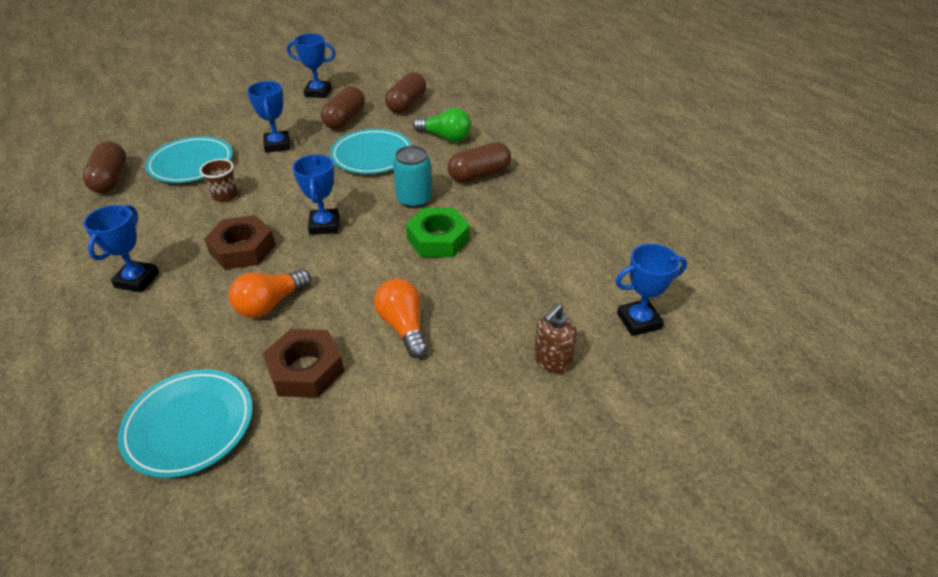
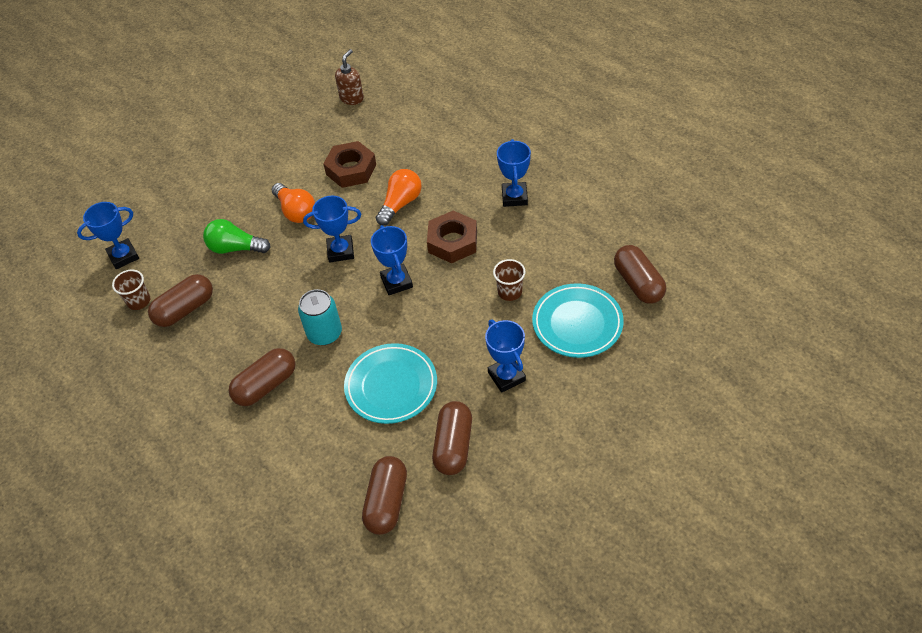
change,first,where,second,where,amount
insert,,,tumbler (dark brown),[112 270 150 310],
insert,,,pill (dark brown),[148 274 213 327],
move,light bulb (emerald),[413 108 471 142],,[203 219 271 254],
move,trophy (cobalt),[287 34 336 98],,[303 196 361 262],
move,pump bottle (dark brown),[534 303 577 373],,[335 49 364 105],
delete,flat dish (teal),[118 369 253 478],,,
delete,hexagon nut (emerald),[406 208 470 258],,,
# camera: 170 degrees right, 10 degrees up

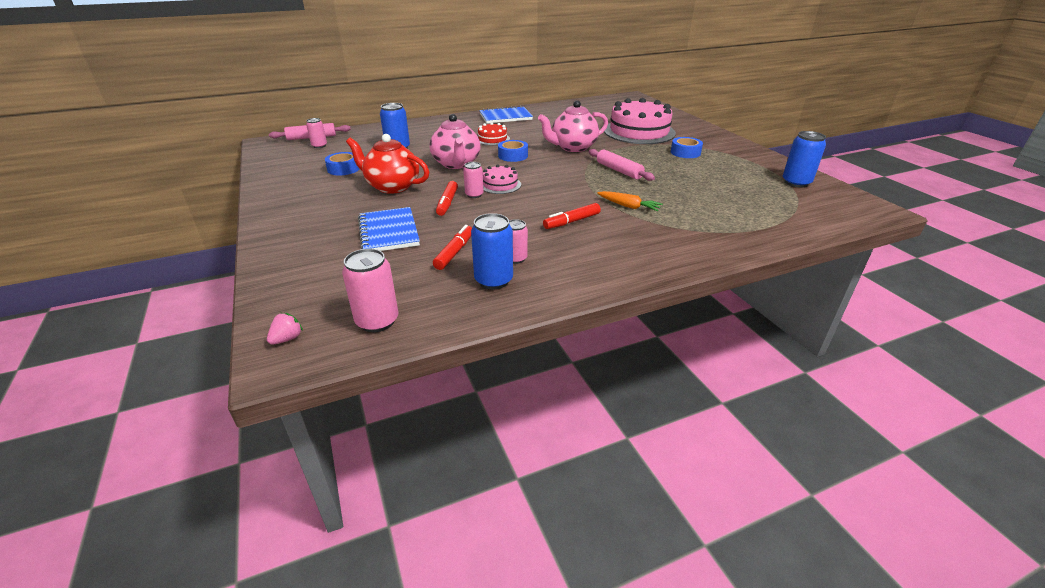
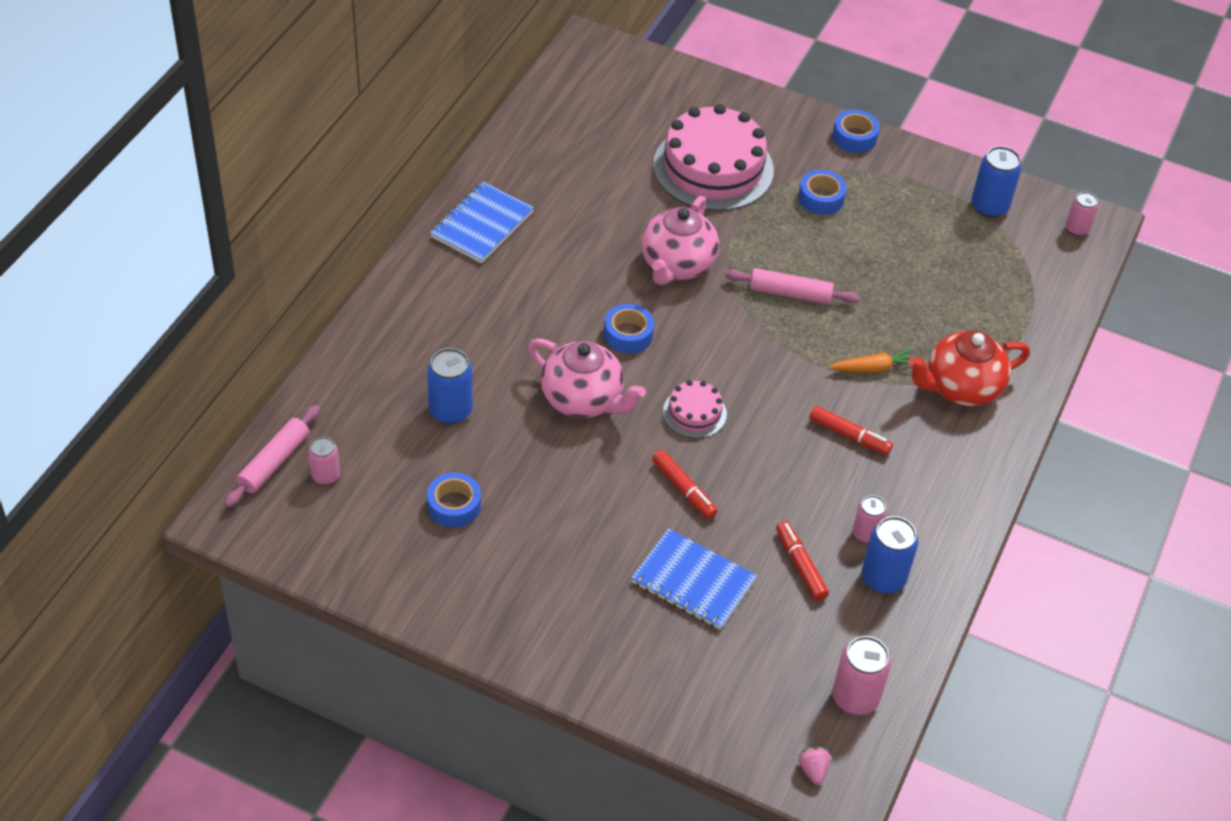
change,first,where,second,where,amount
rotate,marker pen (red),[543 203 601 229],,[809 406 893 455],75 degrees counterclockwise
insert,,,tape (cobalt),[832 110 880 153],
move,teapot (red),[346 134 429 194],,[908 331 1030 406],
move,tin (rosy),[463 162 484 198],,[1066 192 1098 236],
delete,gateau (red),[478 122 510 145],,,
# camera: 45 degrees left, 15 degrees up

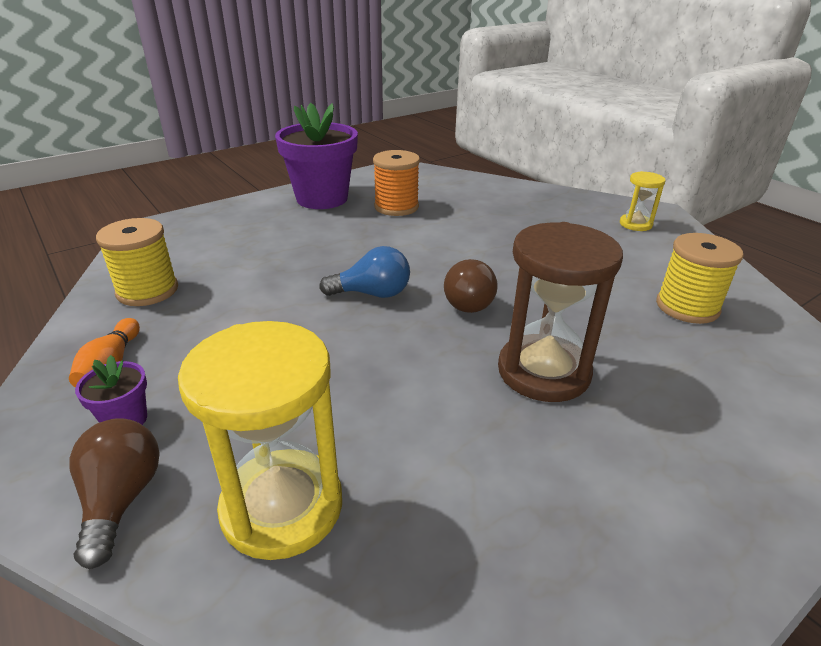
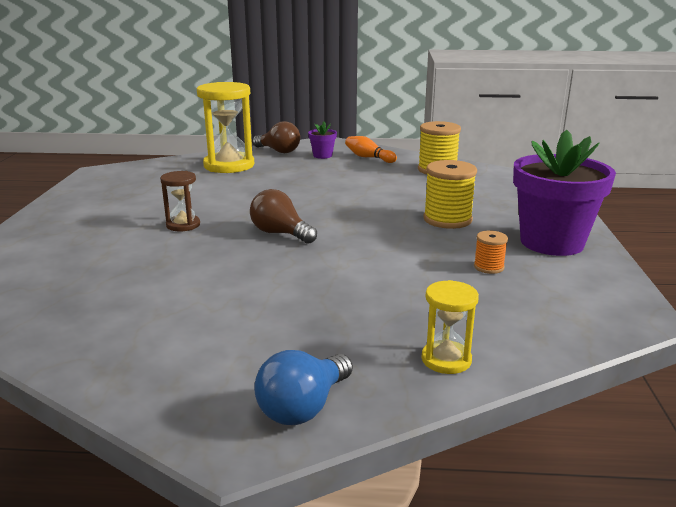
change,first,where,second,where,amount
resize,hourglass (dark brown),[498 222 623 402],,[160 171 200 231],x0.52
move,light bulb (cobalt),[319 246 410 298],,[254 350 353 425],
move,hourglass (golden),[620 171 666 231],,[422 280 479 374],
move,spool (golden),[656 233 744 324],,[423 160 477 229],
resize,spool (orange-coloured),[373 150 420 216],,[474 231 508 274],x0.53
# camera: 130 degrees right, 10 degrees down

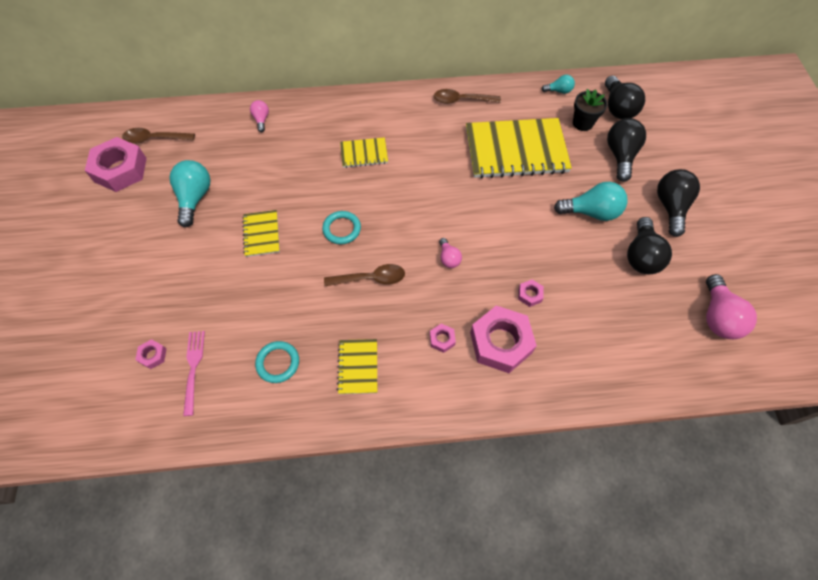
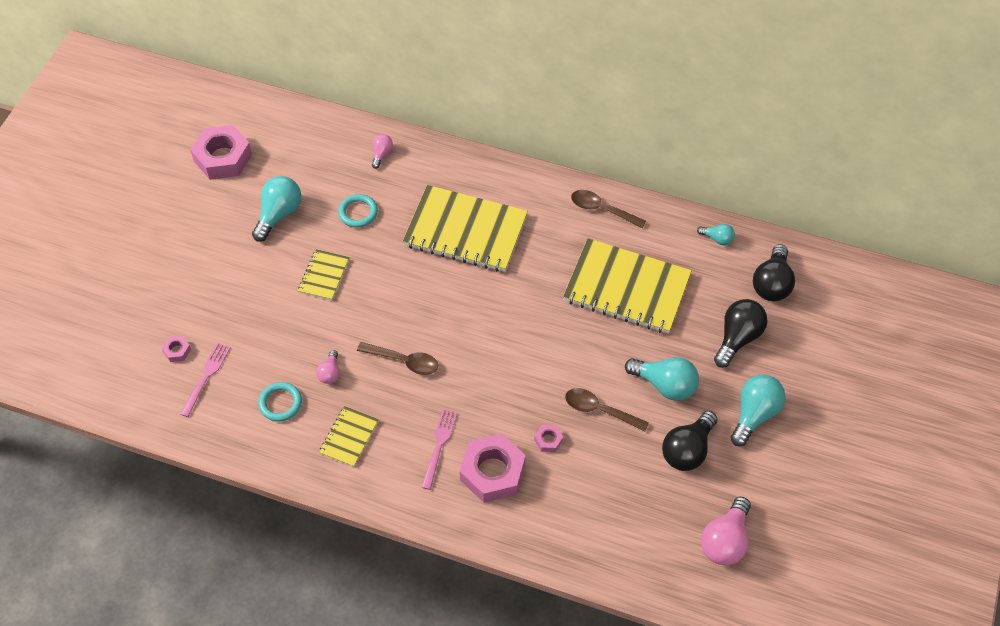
change,first,where,second,where,amount
move,light bulb (rosy),[439 238 462 268],,[316 350 340 384],
move,torus (teal),[322 211 361 244],,[338 194 378 228],
resize,notebook (golden),[340 137 388 168],,[403 185 528 272],x2.11
replace,hexagon nut (rosy),[430 324 456 353],dinner fork (rosy),[421 409 457 490],
move,teaspoon (dark brown),[122 128 195 144],,[565 388 649 432],
recolor,light bulb (ebony),[657 169 700 237],light bulb (teal),[731 375 786 447],
delete,flower pot (ebony),[573 89 607 131],,,
# camera: 25 degrees right, 5 degrees down

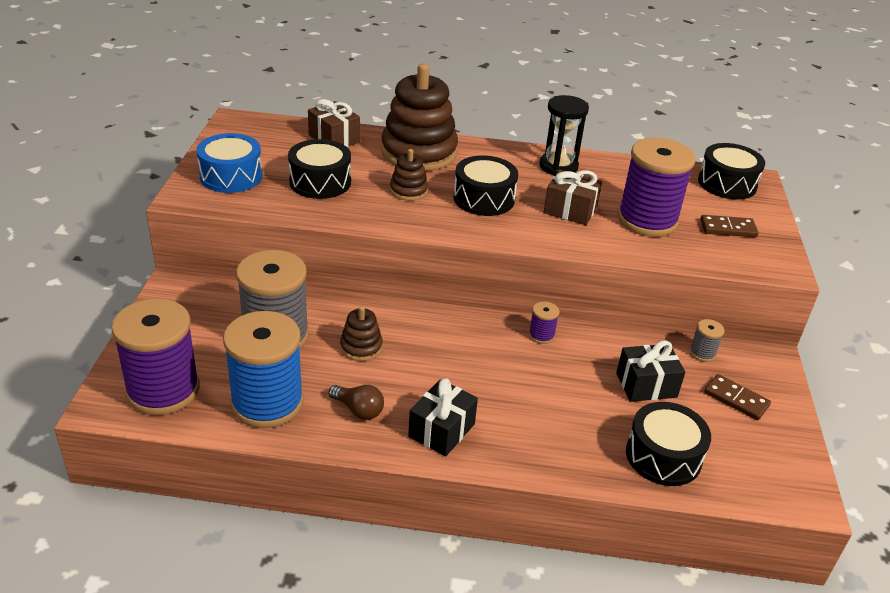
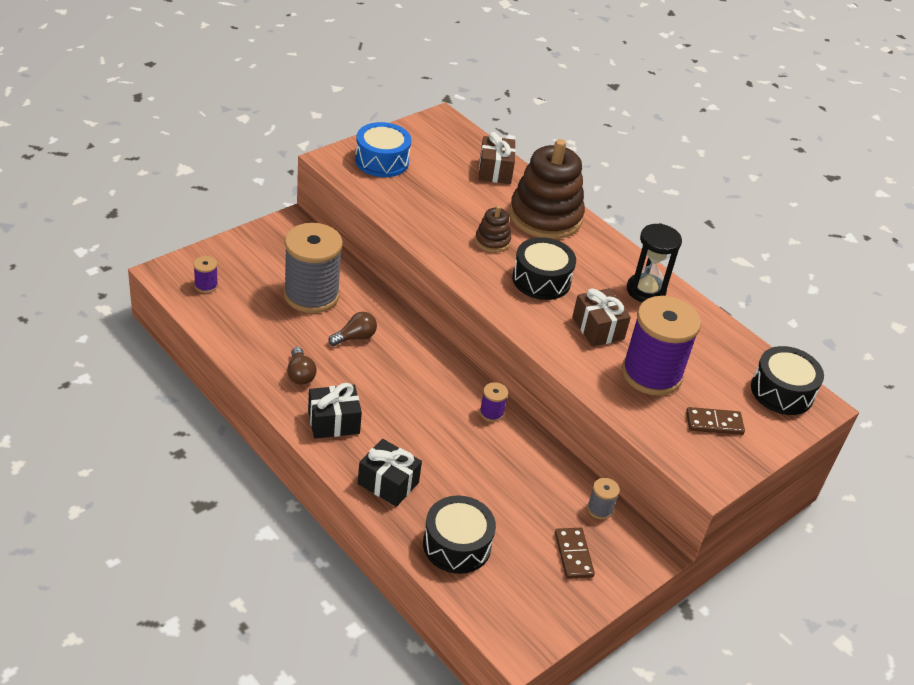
change,first,where,second,where,amount
resize,spool (violet),[111 298 200 415],,[193 256 218 293],x0.41
replace,stacking toy (dark brown),[340 306 383 361],light bulb (dark brown),[328 312 377 346],
move,present (ebony),[616 340 685 402],,[358 439 422 507],
rotate,domino tile (dark brown),[700 215 758 237],,[686 407 745 435],45 degrees counterclockwise
delete,spool (cobalt),[223 311 304 428],,,
delete,snare drum (ebony),[288 139 351 199],,,
# camera: 40 degrees right, 5 degrees up

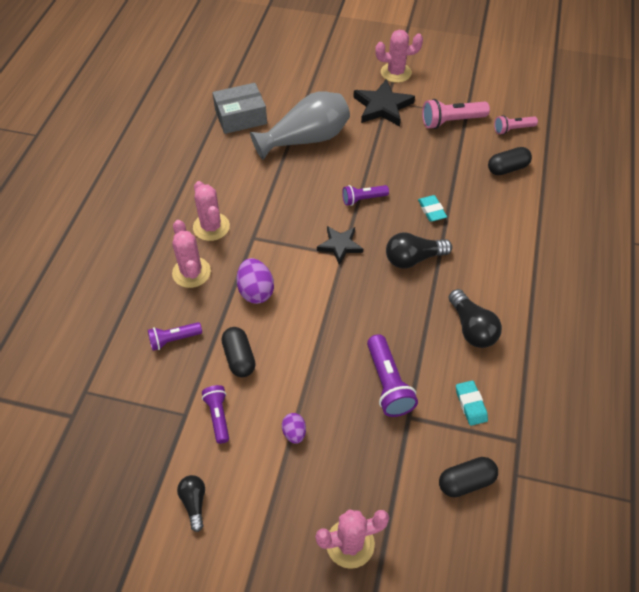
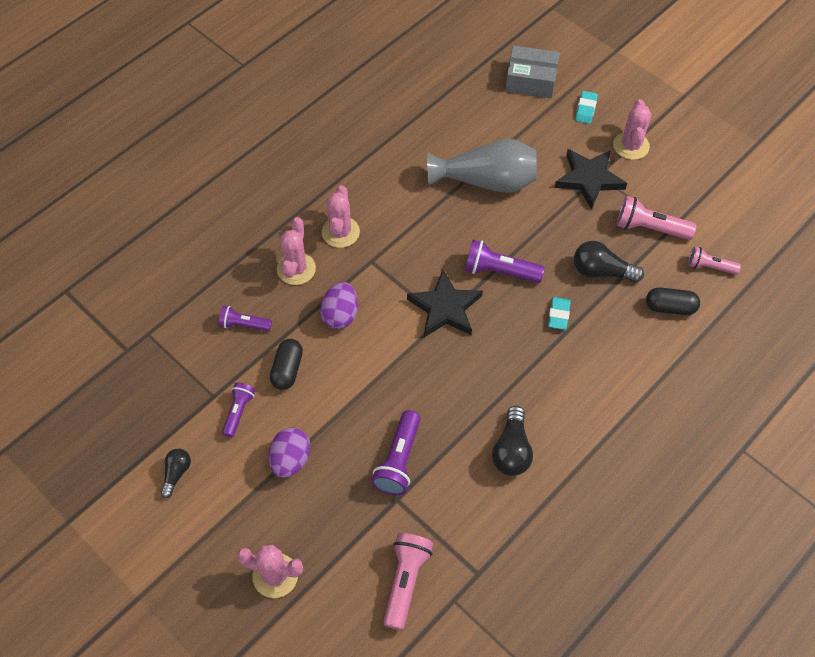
change,first,where,second,where,amount
resize,egg (violet),[282 413 306 444],,[269 427 311 478],x1.71
replace,pill (ebony),[439 457 498 498],flashlight (rosy),[383 533 433 630],
resize,five-pointed star (ebony),[317 226 363 265],,[407 270 483 337],x1.55
resize,flashlight (violet),[342 185 389 206],,[465 240 545 283],x1.56
move,parcel (grey),[212 83 267 134],,[505 45 560 98],
move,light bulb (ebony),[386 232 452 269],,[574 241 644 283],
move,gum eraser (teal),[456 380 488 426],,[575 91 598 124],
rotate,cactus (rosy),[375 30 423 83],,[613 99 651 160],75 degrees clockwise
# camera: 30 degrees right, 5 degrees up

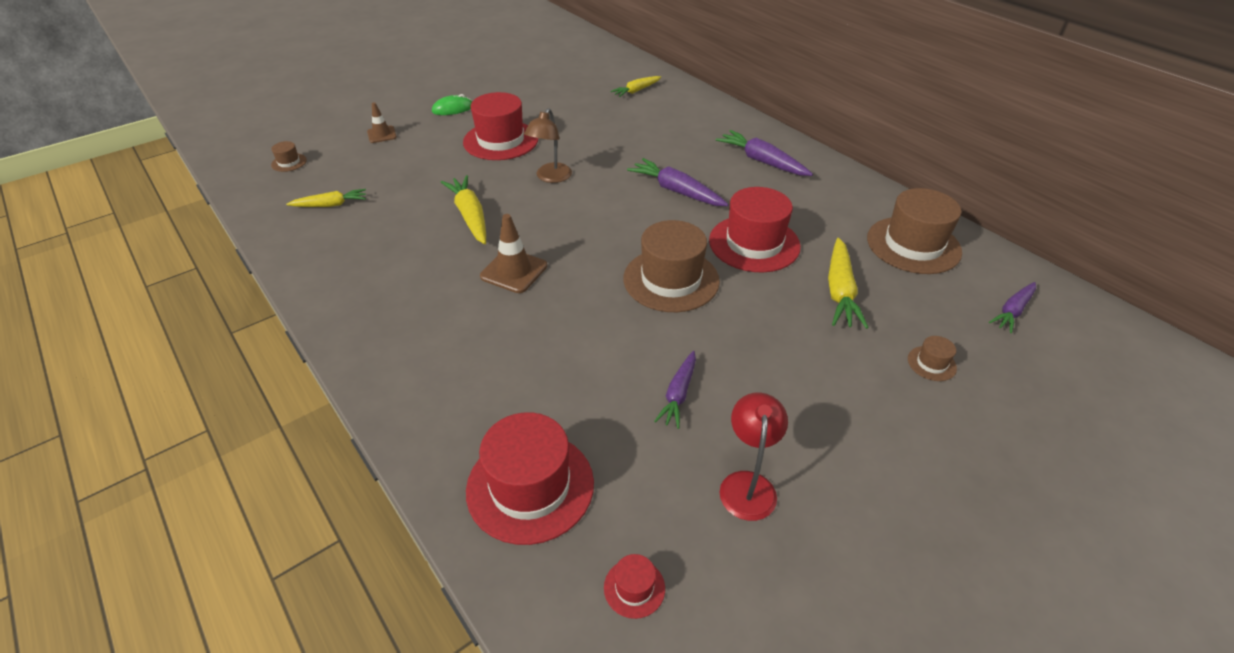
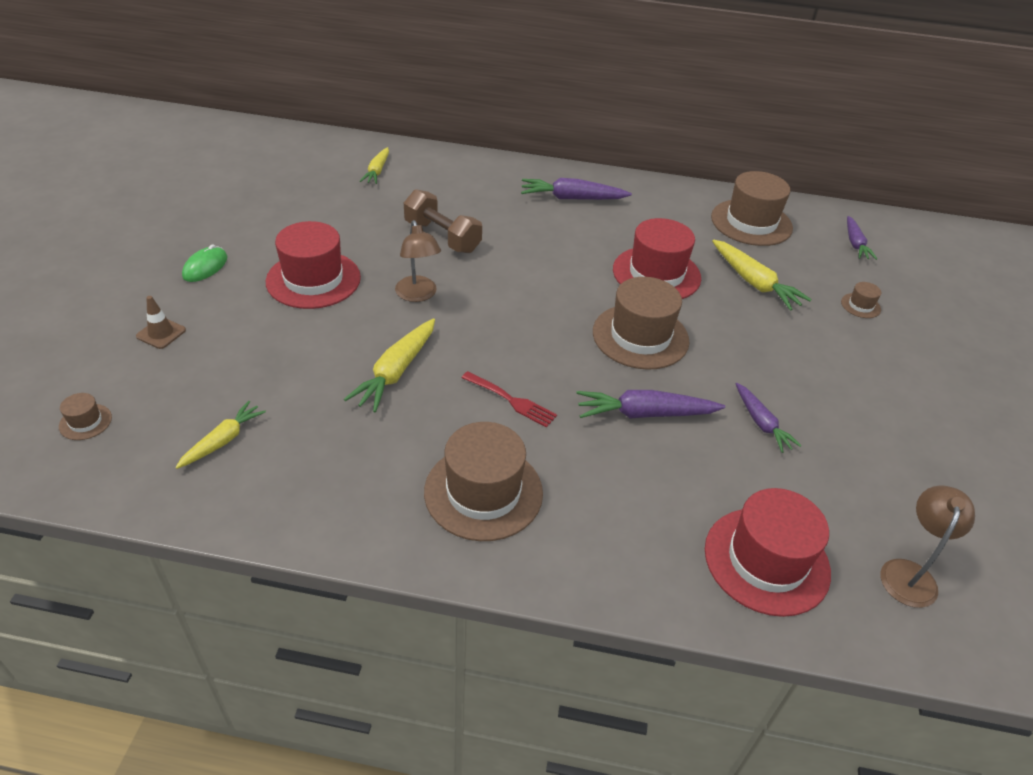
change,first,where,second,where,amount
rotate,root vegetable (golden),[441 175 486 244],,[344 318 435 413],90 degrees counterclockwise
insert,,,free weight (dark brown),[404 189 482 253],
insert,,,top hat (dark brown),[424 422 543 541],
replace,road cone (dark brown),[480 214 547 293],dinner fork (red),[462 371 557 428],
move,root vegetable (violet),[627 158 729 206],,[577 390 725 419],
replace,top hat (red),[604 554 665 619],reading lamp (dark brown),[880 485 975 608],
delete,reading lamp (red),[720 393 788 521],,,
# camera: 45 degrees left, 0 degrees up

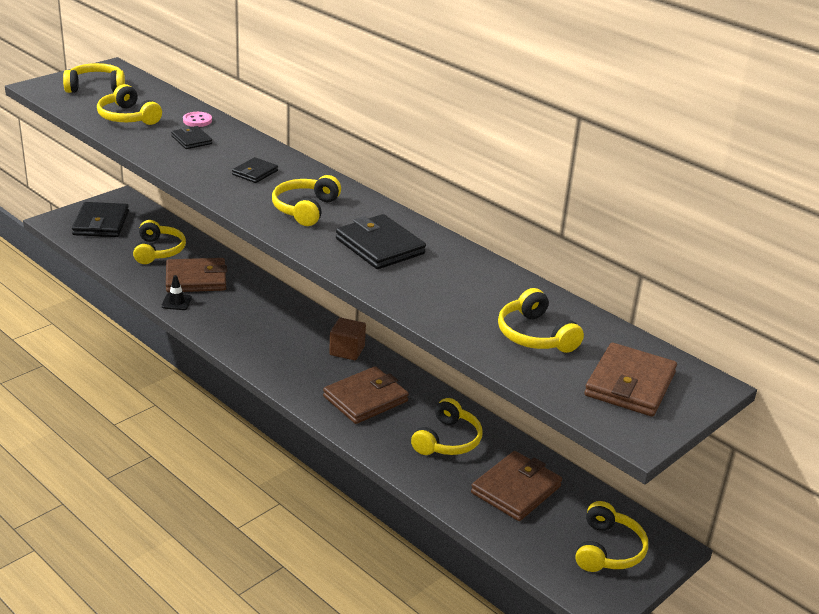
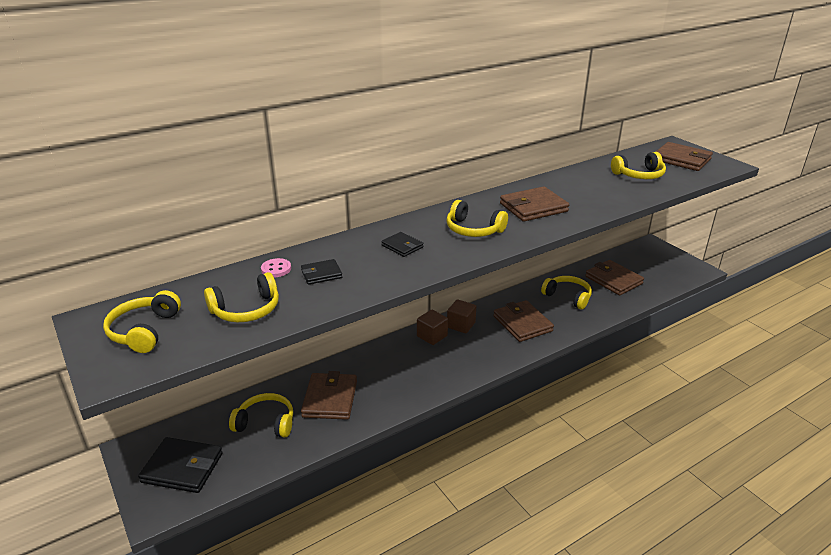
change,first,where,second,where,amount
insert,,,block (dark brown),[417 310 448 345],
recolor,card wallet (ebony),[336 214 426 269],card wallet (dark brown),[500 186 569 222],
delete,road cone (ebony),[161 275 192 310],,,
delete,headphones (golden),[575 501 648 572],,,
# camera: 75 degrees left, 0 degrees up

